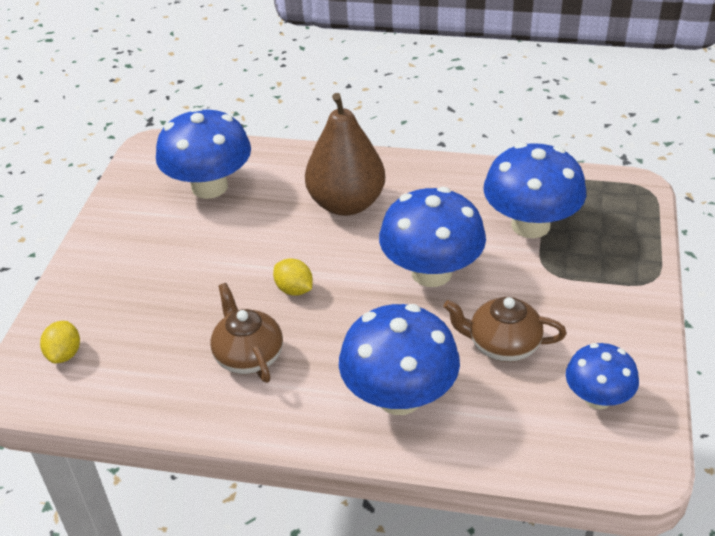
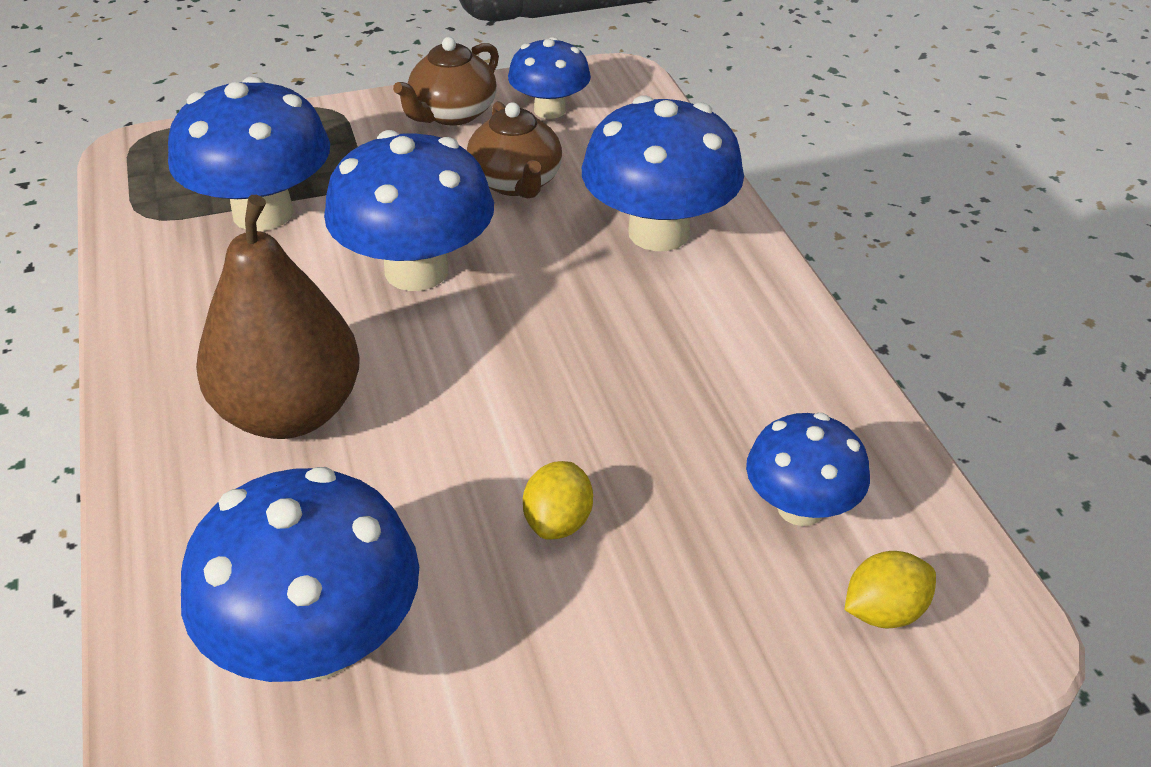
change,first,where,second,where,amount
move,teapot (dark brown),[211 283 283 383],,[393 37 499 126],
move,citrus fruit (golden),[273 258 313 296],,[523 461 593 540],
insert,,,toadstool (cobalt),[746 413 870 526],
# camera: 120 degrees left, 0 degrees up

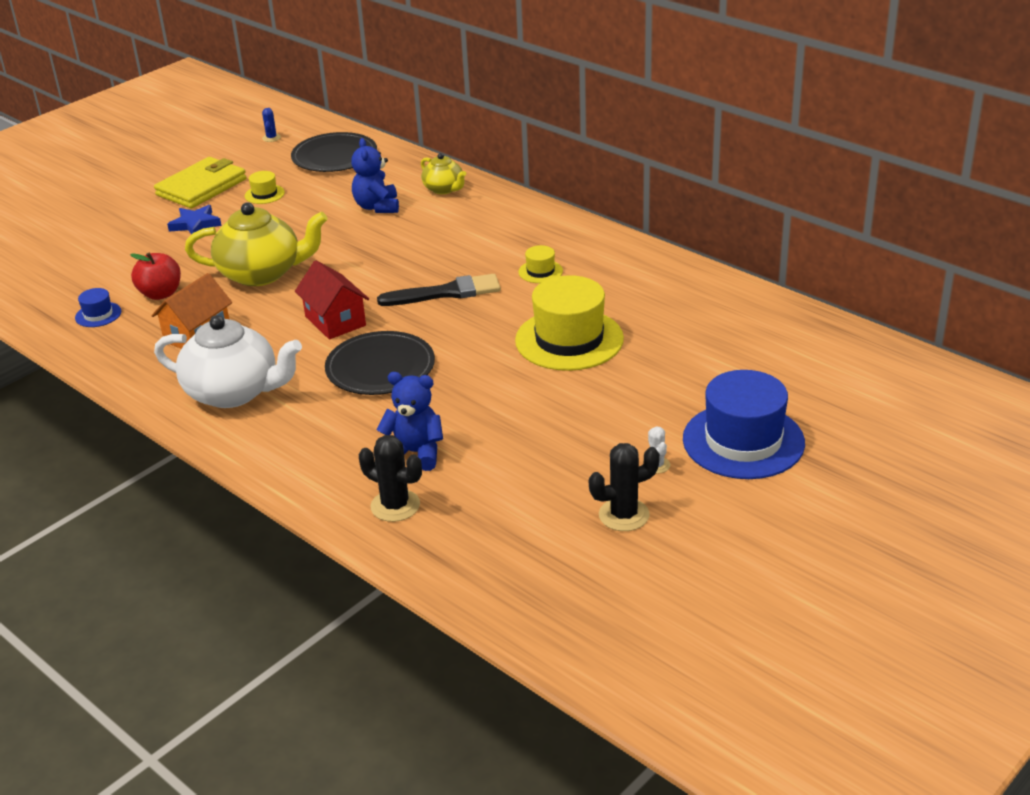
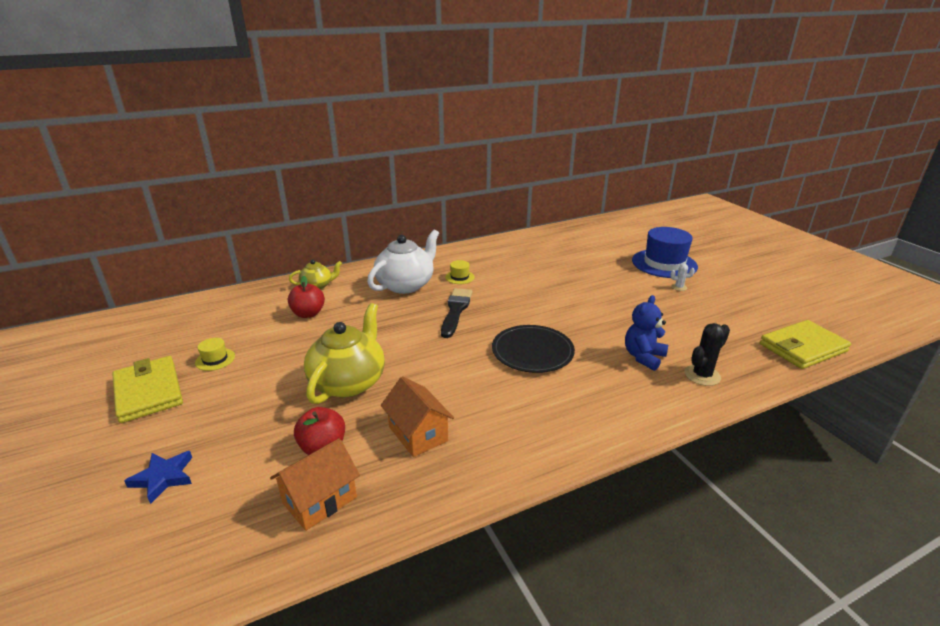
change,first,where,second,where,amount
move,five-pointed star (cobalt),[167 205 221 234],,[124 451 192 504],
replace,top hat (cobalt),[75 288 121 327],house (orange-coloured),[270 438 360 531],
replace,teddy bear (cobalt),[351 138 399 213],apple (red),[288 276 325 318],
move,teapot (snow-white),[154 315 302 408],,[367 230 439 294],
insert,,,card wallet (golden),[760 320 851 369],
delete,cactus (cobalt),[262 108 281 142],,,
delete,flat dish (ebony),[291 132 377 172],,,
delete,house (red),[295 260 369 339],,,
delete,top hat (golden),[515 275 624 371],,,
delete,cactus (ebony),[589 443 660 531],,,
# camera: 70 degrees left, 5 degrees down

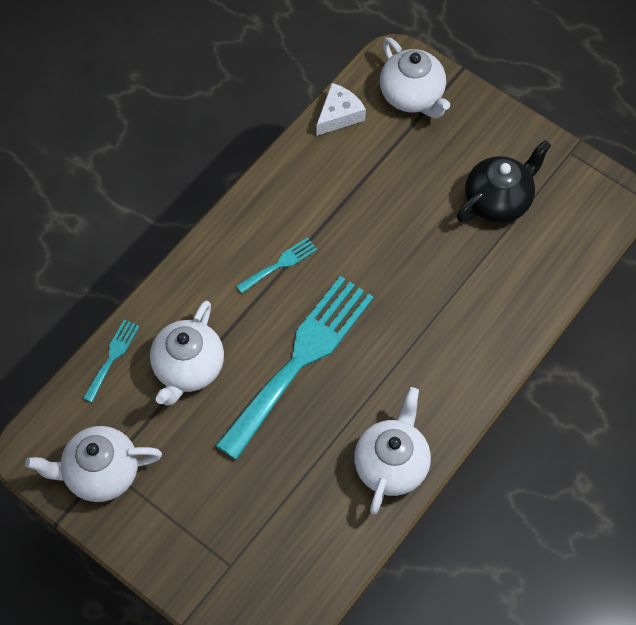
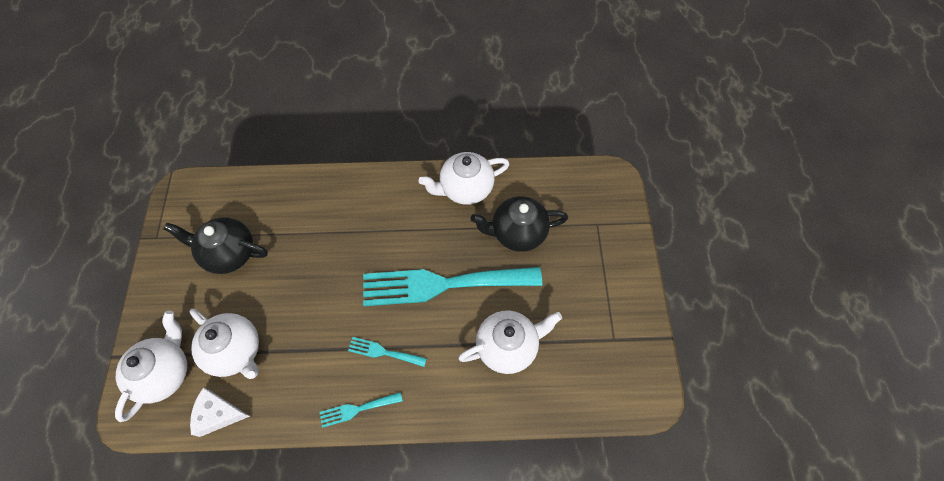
change,first,where,second,where,amount
move,teapot (snow-white),[25 426 162 502],,[190 308 259 379],
move,dinner fork (teal),[83 320 140 402],,[319 392 402 428],
insert,,,teapot (ebony),[470 196 568 252],
# camera: 130 degrees left, 0 degrees up

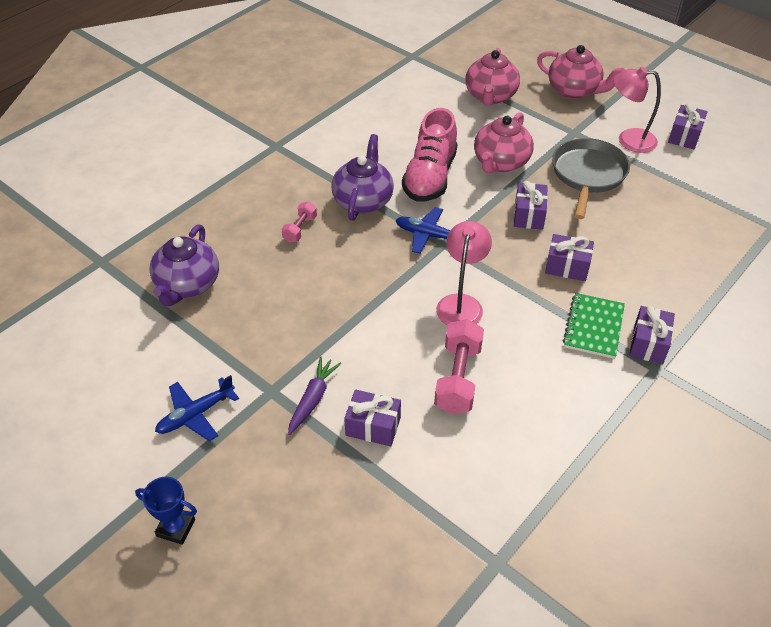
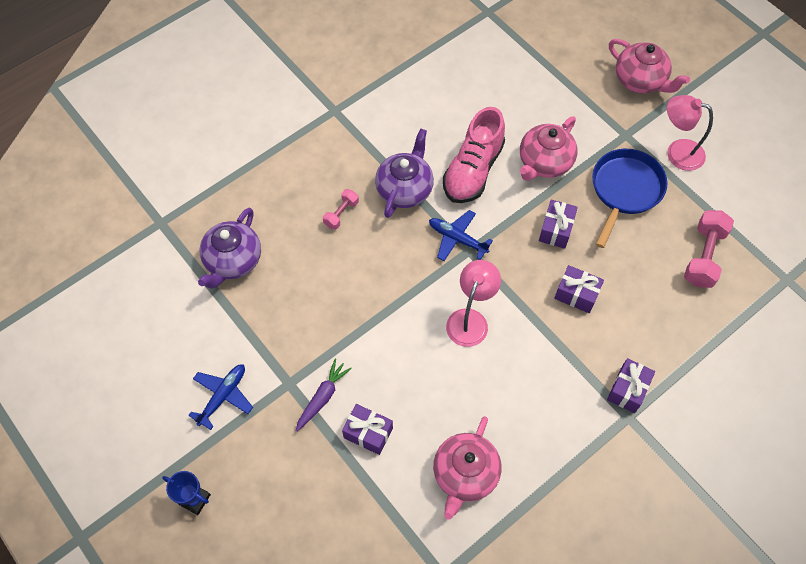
change,first,where,second,where,amount
rotate,plane (cobalt),[155 375 239 441],,[188 364 253 430],150 degrees clockwise
move,teapot (rosy),[465 48 520 106],,[433 416 501 520],
recolor,skillet (grey),[552 138 630 219],skillet (cobalt),[592 149 667 248],
move,free weight (rosy),[434 319 484 414],,[684 210 734 288],
delete,notebook (emerald),[563 293 625 359],,,
delete,present (violet),[668 103 708 149],,,
# camera: 10 degrees right, 15 degrees up

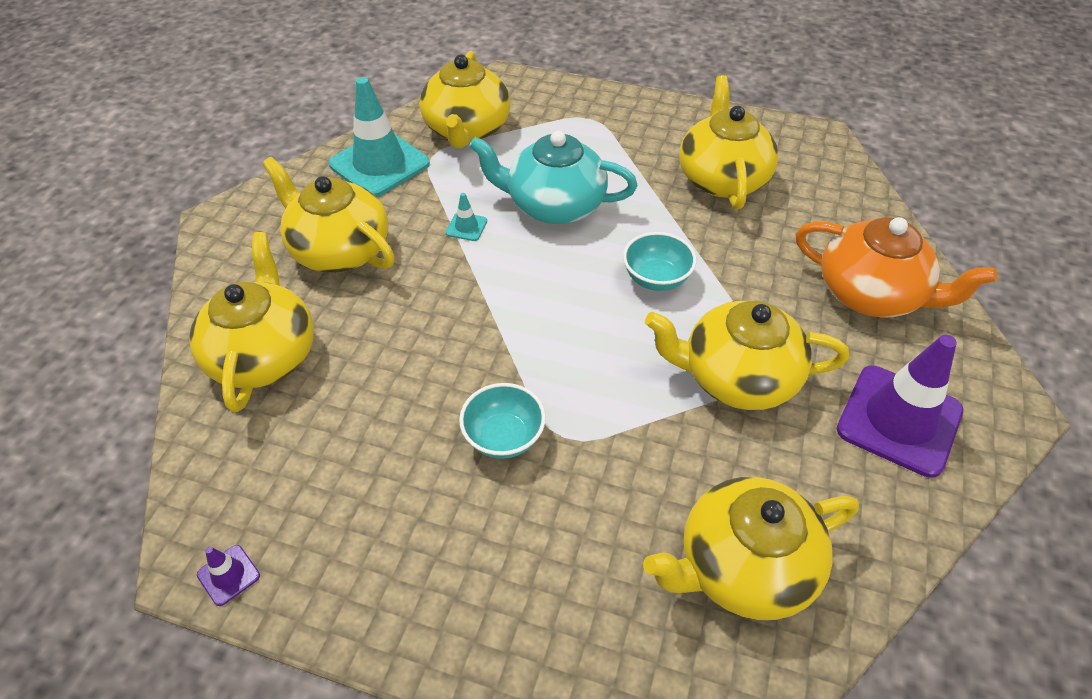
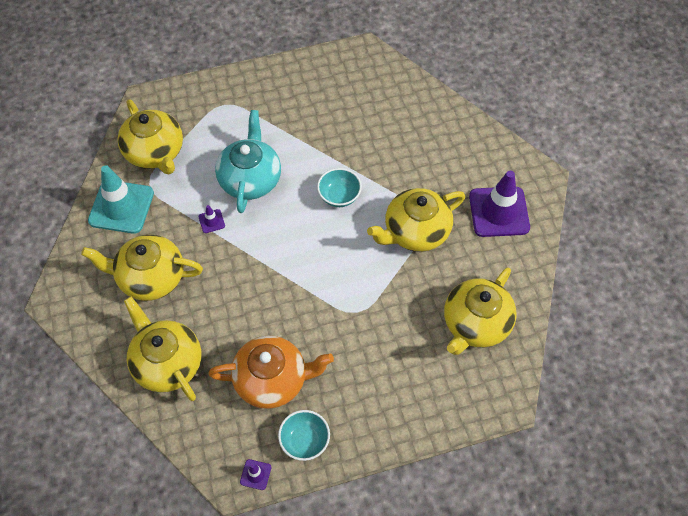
change,first,where,second,where,amount
recolor,road cone (teal),[446 193 487 241],road cone (violet),[198 205 225 233],
move,teapot (orange-coloured),[796 217 998 318],,[208 336 334 409],
rotate,teapot (teal),[469 131 637 224],,[215 110 281 213],120 degrees clockwise
move,serving bowl (teal),[459 383 546 459],,[278 410 330 461],
delete,teapot (golden),[679 75 778 209],,,
# camera: 35 degrees left, 10 degrees up

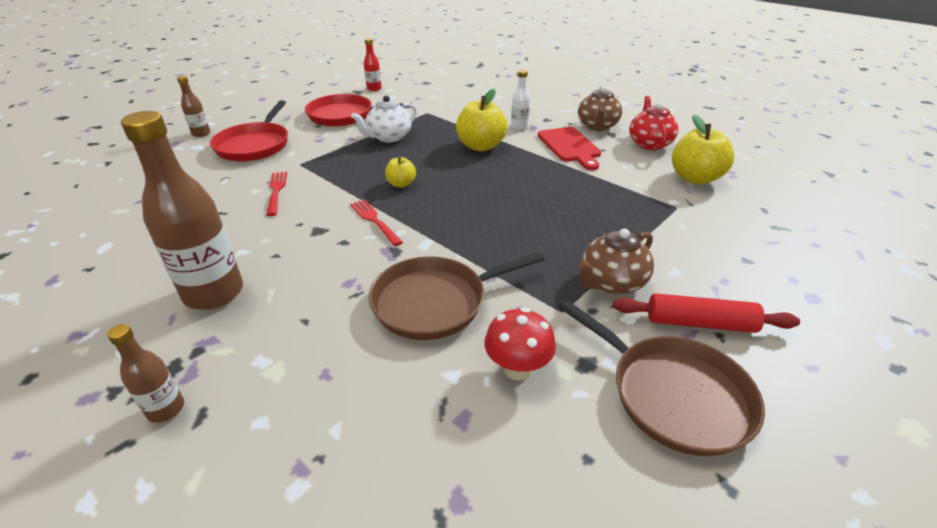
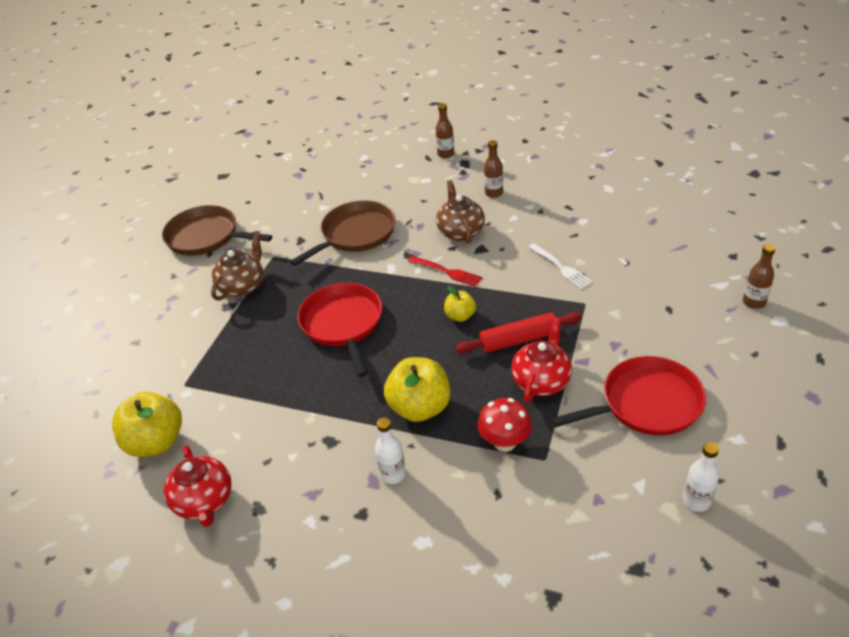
change,first,where,second,where,amount
move,skillet (red),[210 100 288 161],,[297 283 382 377],
move,teapot (dark brown),[578 86 622 131],,[436 180 485 244],
move,rolling pin (red),[613 293 800 333],,[455 312 582 353],
move,toadstool (red),[484 308 556 380],,[478 398 532 452],
resize,drink bottle (dark brown),[121 111 243 310],,[484 140 503 198],x0.48
recolor,teapot (snow-white),[351 95 417 142],teapot (red),[511 317 572 403],
recolor,dinner fork (red),[267 172 287 216],dinner fork (snow-white),[529 243 593 289],
recolor,drink bottle (red),[364 38 382 91],drink bottle (snow-white),[683 442 719 512],
delete,chopping board (red),[538 127 601 170],,,
# camera: 160 degrees right, 5 degrees up

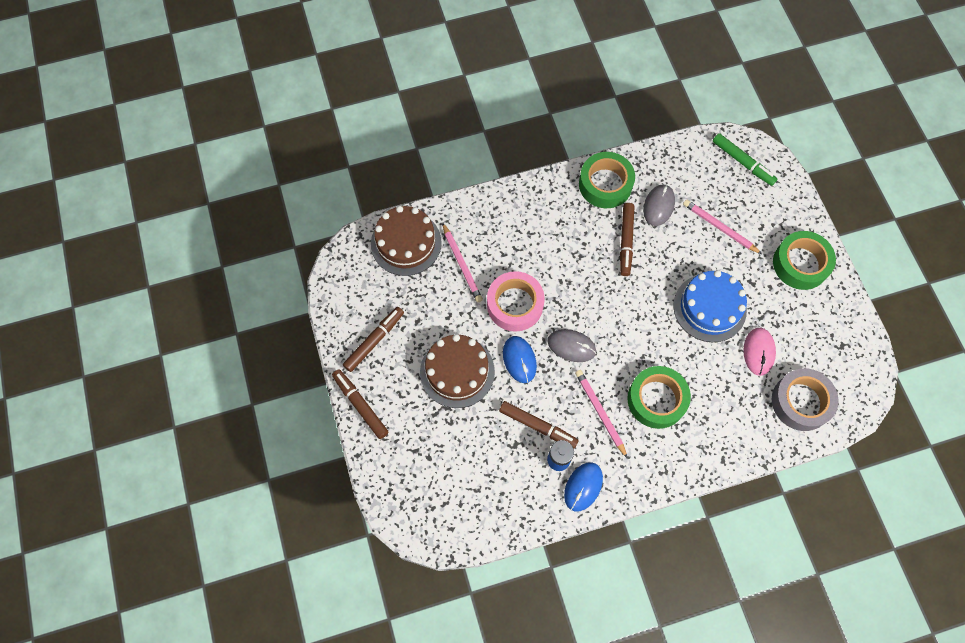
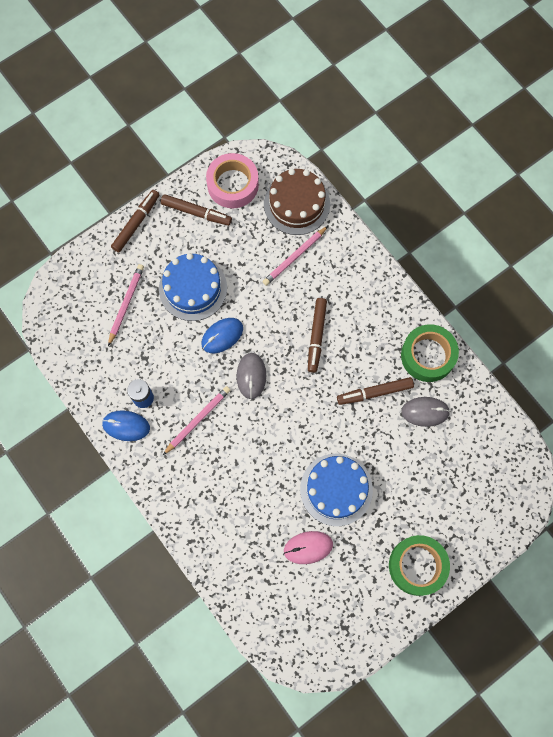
change,first,where,second,where,amount
move,wooden pencil (rosy),[683 199 762 254],,[108 264 144 346],
recolor,gateau (dark brown),[420 334 495 408],gateau (cobalt),[159 253 227 321],
move,tape (rosy),[487 271 545 332],,[206 153 259 208],
move,marker pen (dark brown),[499 401 579 448],,[308 298 327 373],
delete,tape (emerald),[627 366 691 429],,,
delete,marker pen (emerald),[713 133 777 186],,,
delete,tape (grey),[772 368 839 431],,,
# camera: 70 degrees right, 5 degrees up

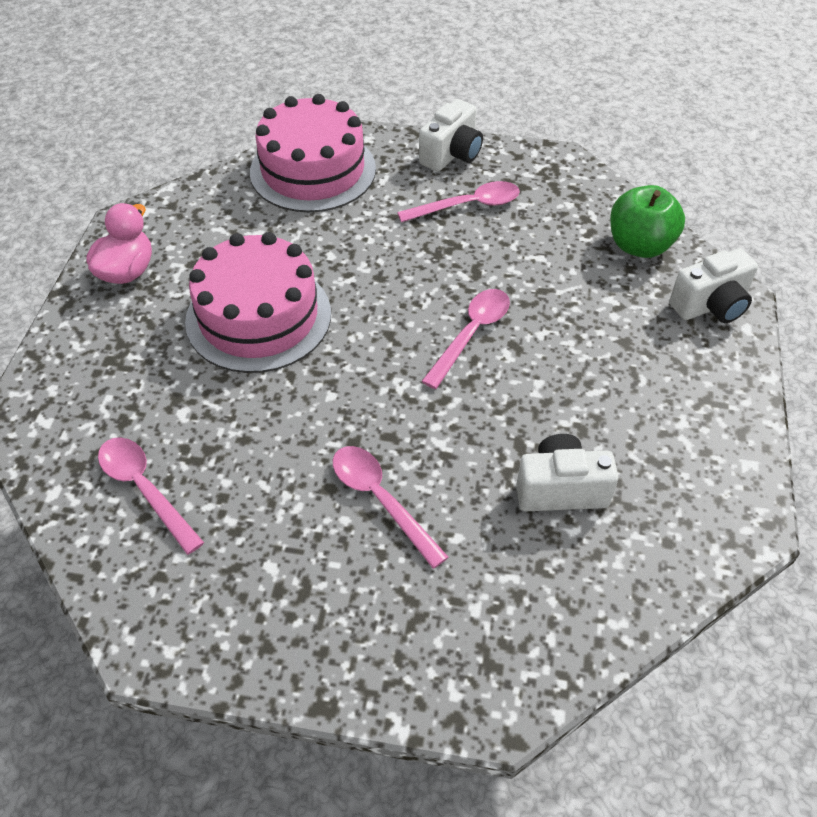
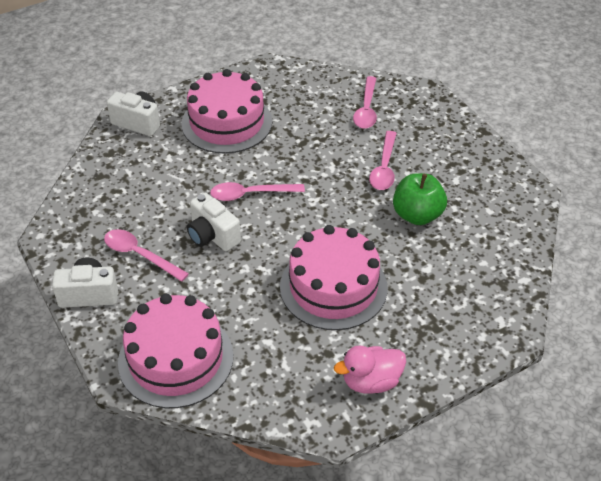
change,first,where,second,where,amount
insert,,,gateau (rosy),[181 69 272 154],
move,photo camera (snow-white),[516 434 618 511],,[187 193 241 251],
move,teaspoon (rosy),[98 437 204 555],,[353 76 377 129],
move,apple (emerald),[610 185 685 258],,[393 173 447 225],
# camera: 130 degrees left, 5 degrees down

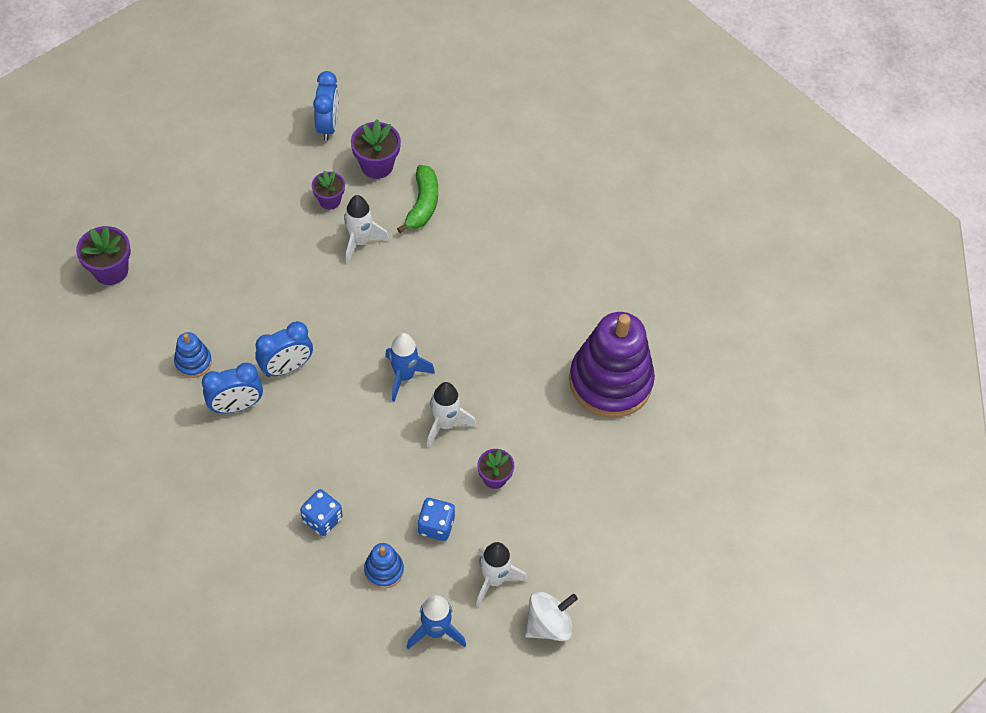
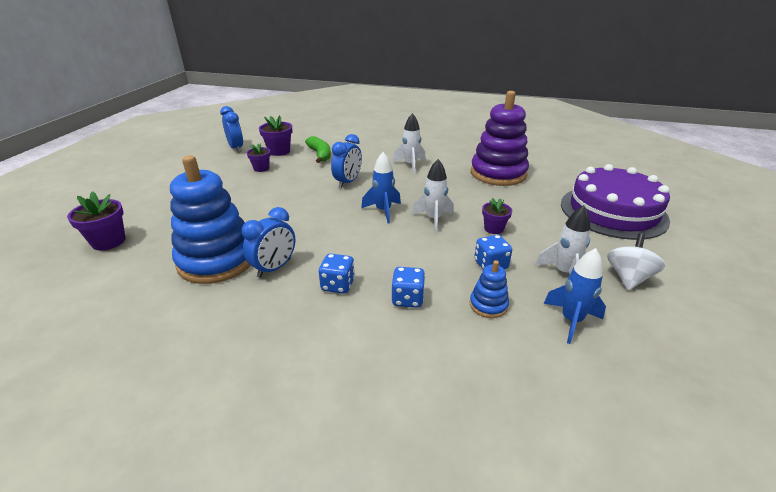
change,first,where,second,where,amount
resize,stacking toy (cobalt),[174 332 212 378],,[170 155 251 284],x2.30
insert,,,game die (cobalt),[319 254 355 294],
move,clock (cobalt),[255 321 313 377],,[331 134 362 188],
move,toy rocket (snow-white),[344 195 390 264],,[392 113 426 174],
insert,,,gateau (violet),[561 164 670 240],
# camera: 30 degrees left, 25 degrees down

